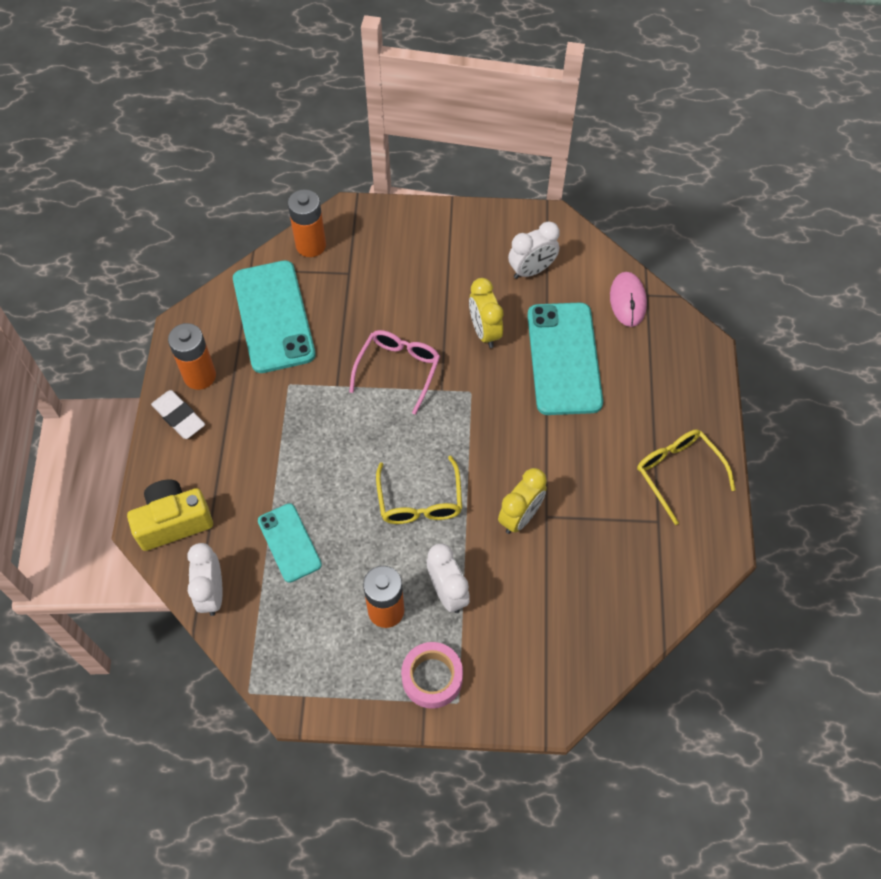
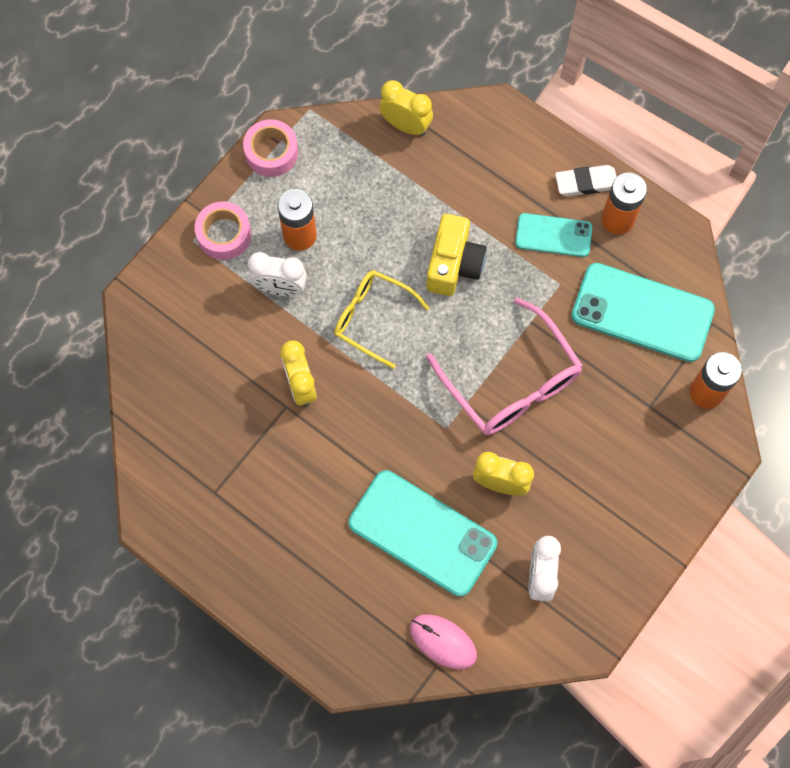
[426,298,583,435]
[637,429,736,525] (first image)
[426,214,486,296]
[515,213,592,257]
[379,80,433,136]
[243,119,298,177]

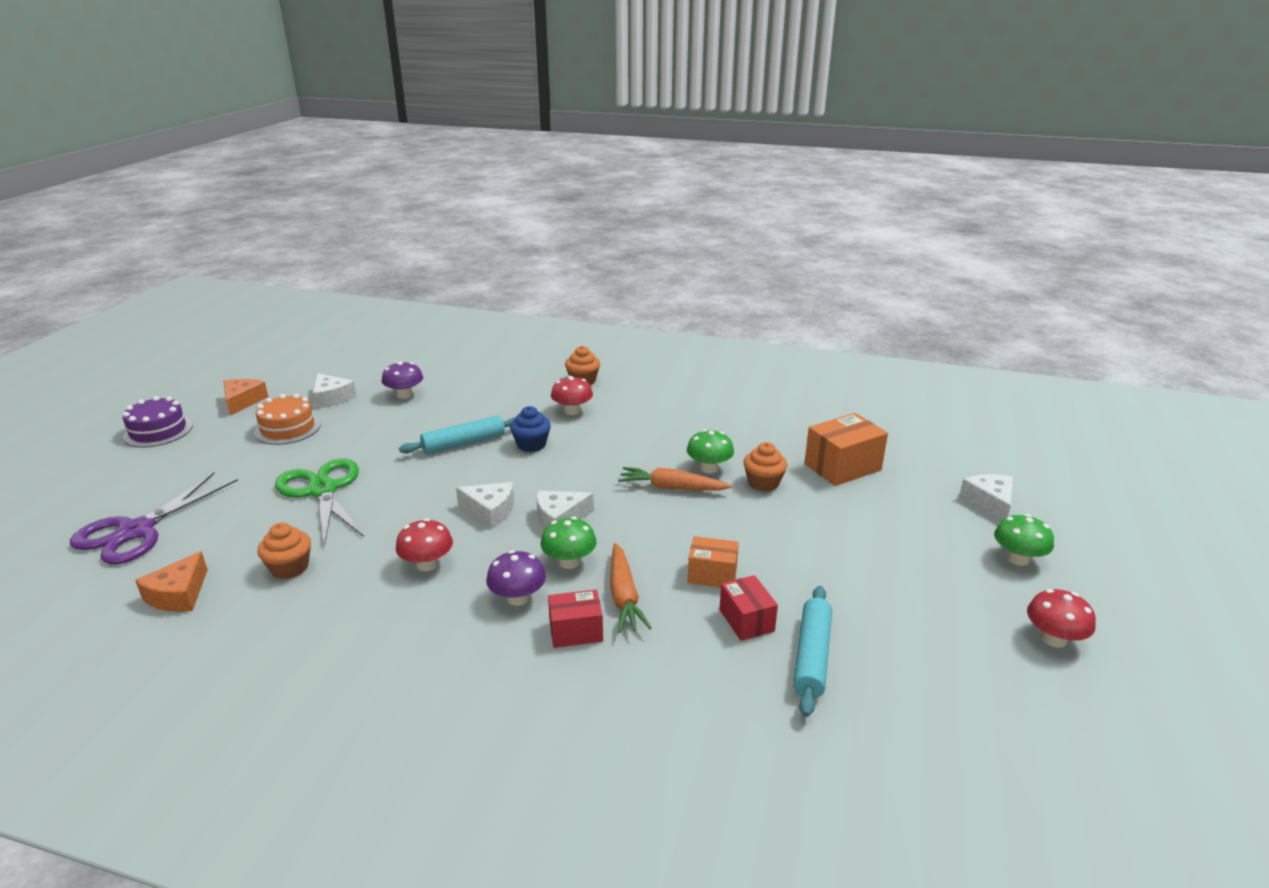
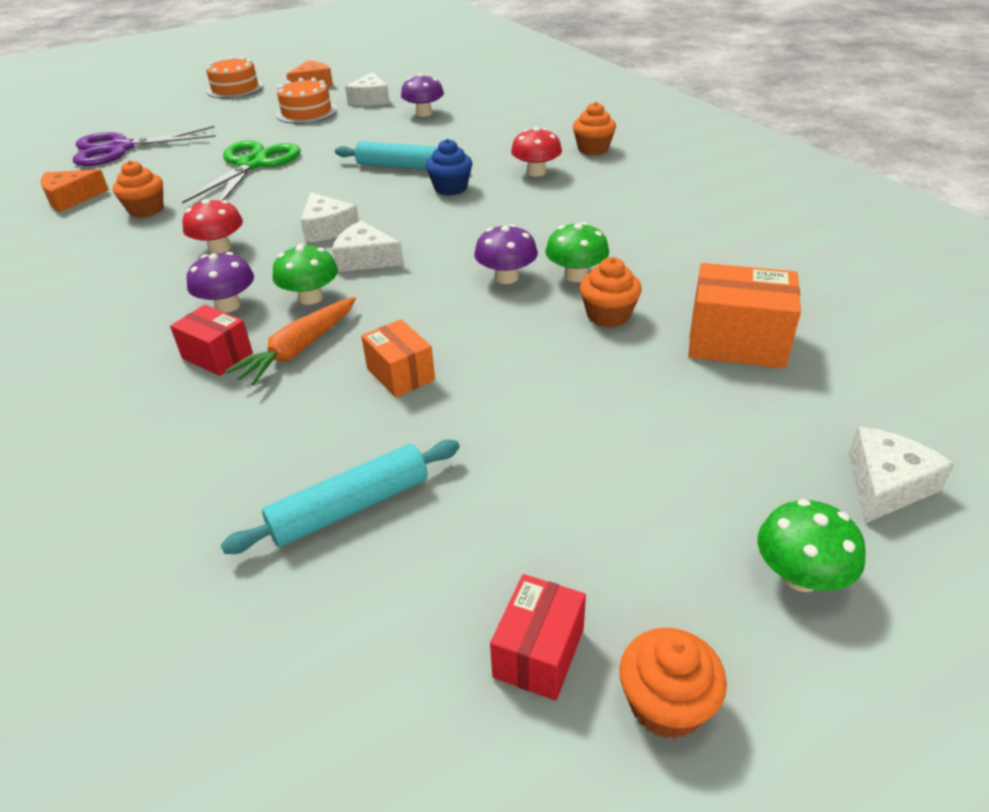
[206,56,264,99]
[474,224,538,284]
[490,574,586,701]
[619,628,727,739]

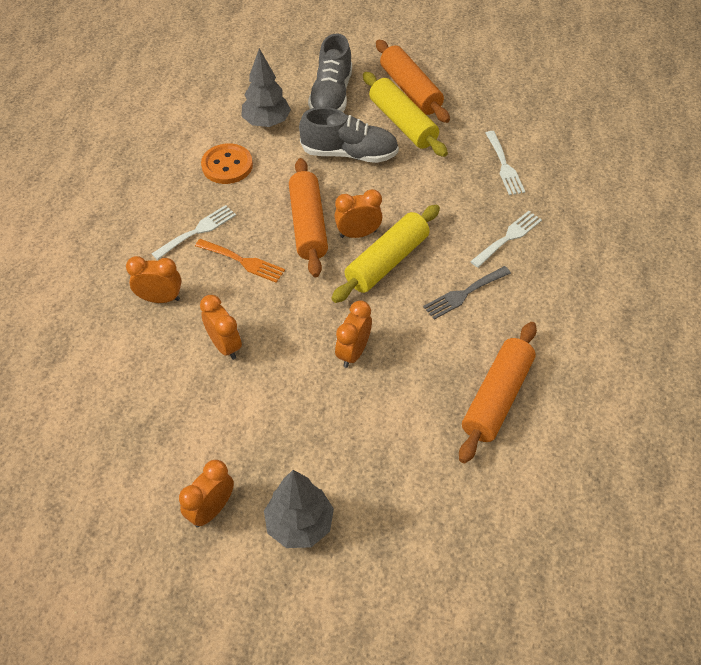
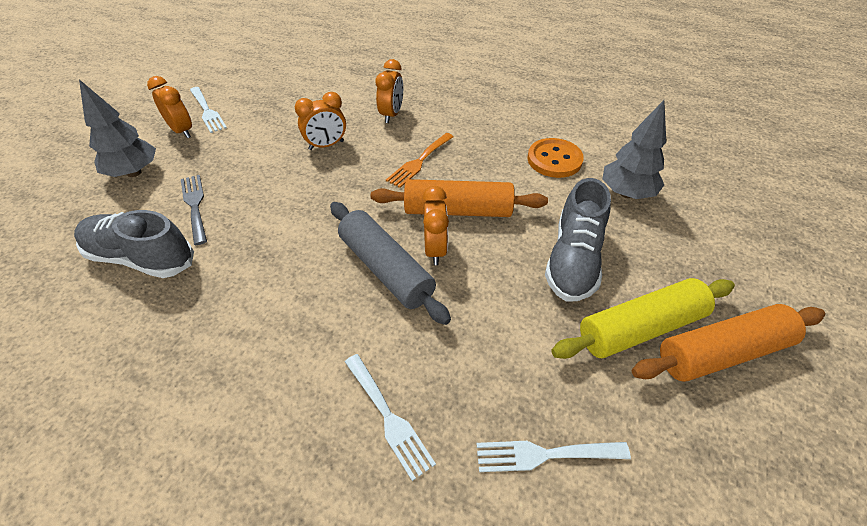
[74,210,194,278]
[190,87,227,133]
[330,202,451,325]
[181,175,207,245]
[335,300,372,368] (first image)
[459,322,537,463] (first image)

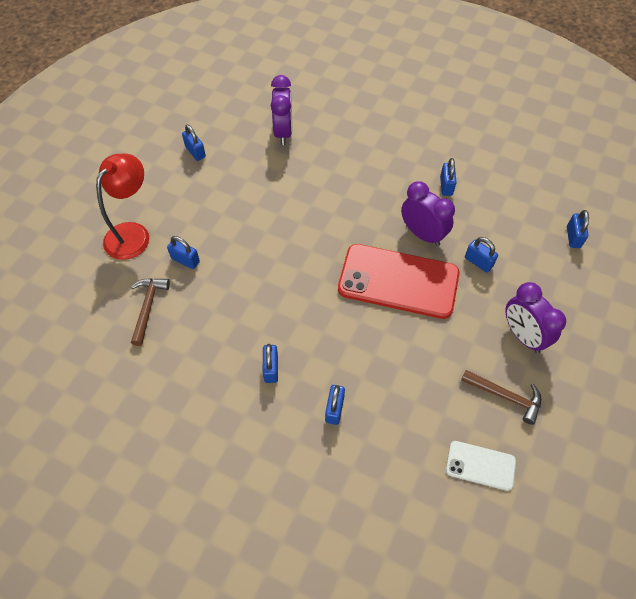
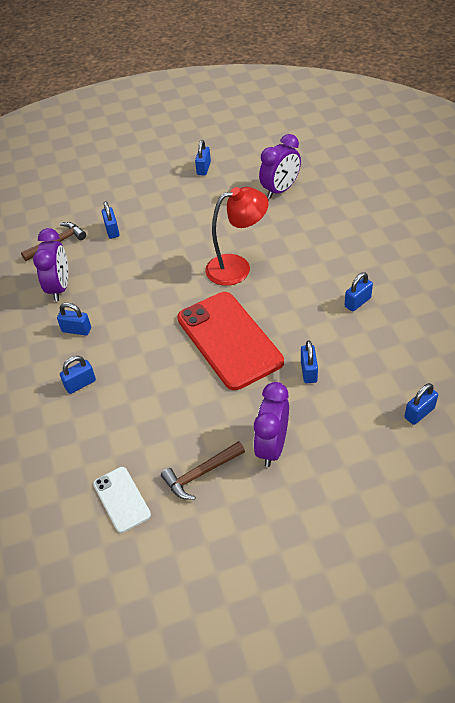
[205,187,269,286]
[33,228,68,301]
[57,303,91,336]
[161,441,245,500]

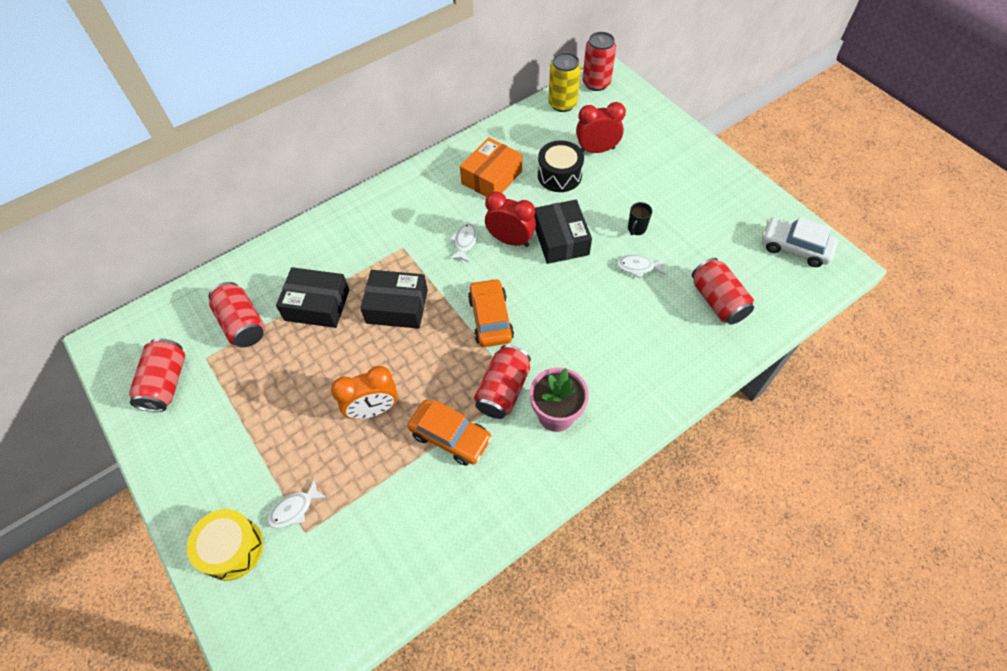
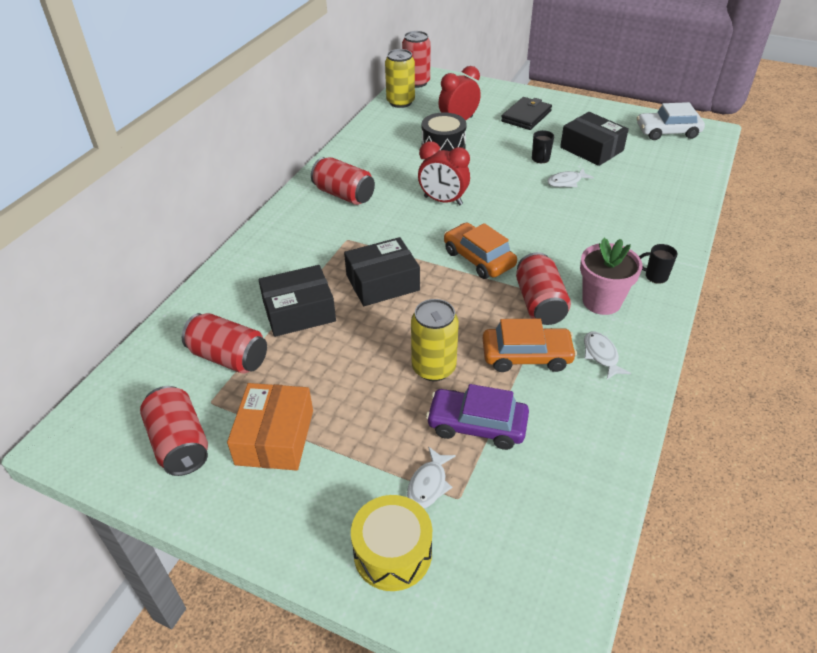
[227,383,313,471]
[418,141,470,205]
[560,112,629,166]
[584,332,631,379]
[311,157,375,205]
[411,299,459,381]
[501,97,552,130]
[639,244,678,284]
[426,384,529,450]

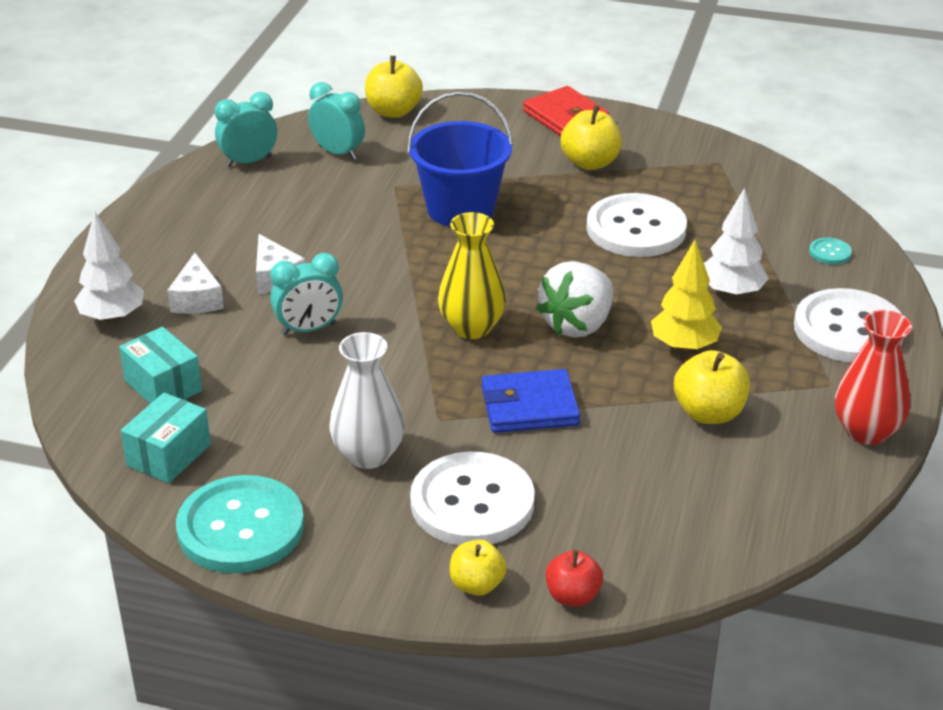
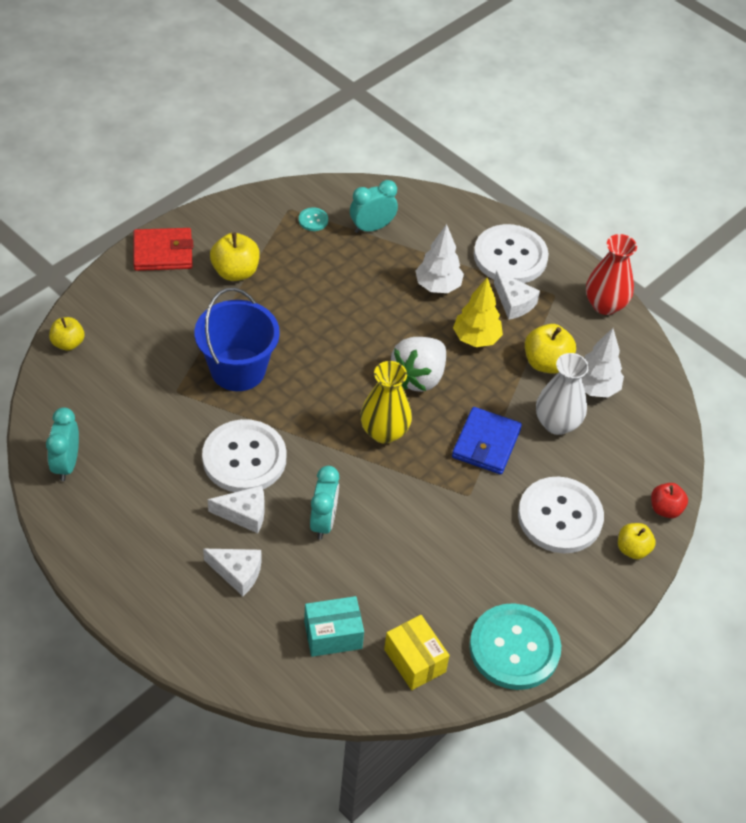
[49,317,84,351]
[350,180,398,233]
[202,419,287,492]
[581,328,624,398]
[299,207,328,231]
[391,337,446,392]
[536,353,589,435]
[384,615,450,690]
[494,271,540,320]

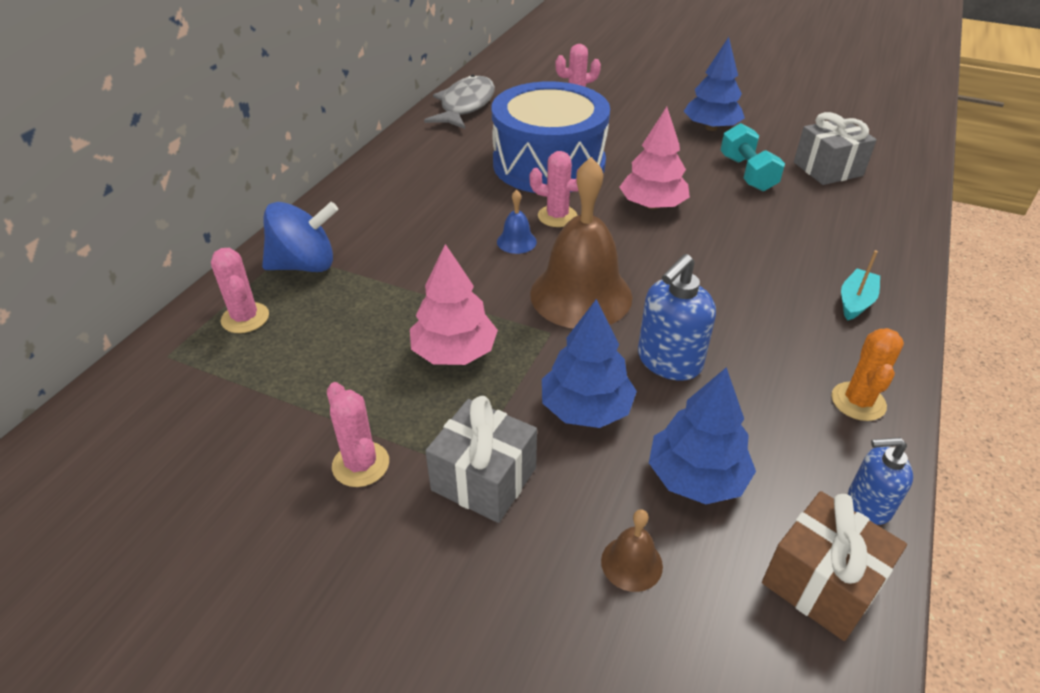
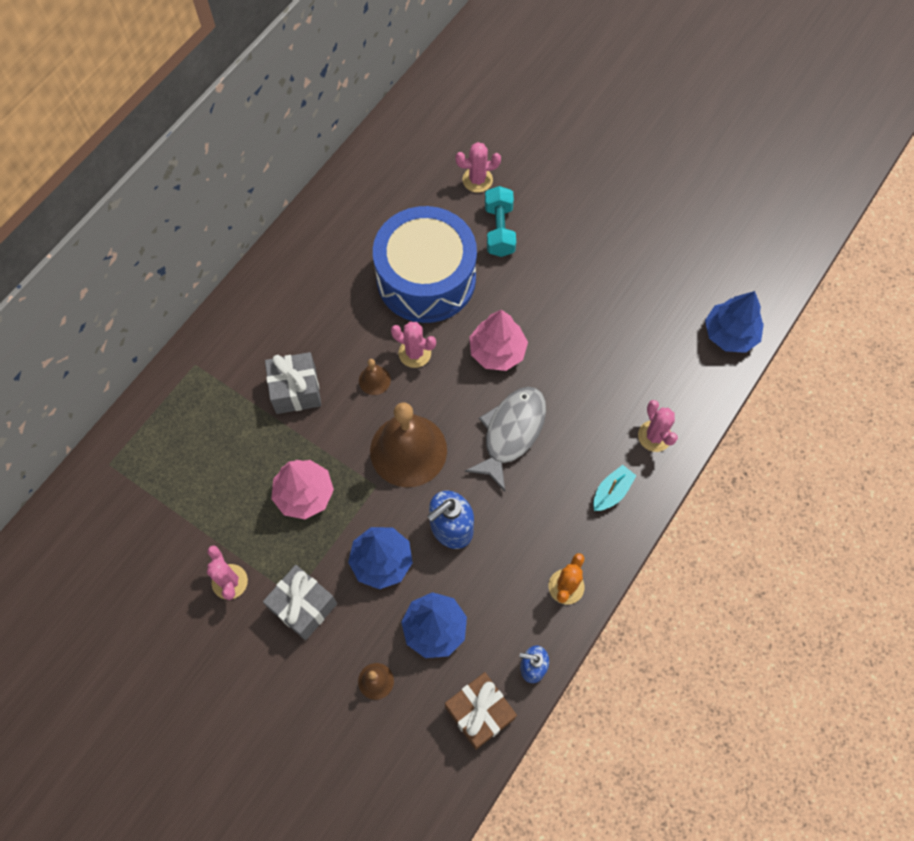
[705,291,764,353]
[465,386,546,491]
[265,352,321,414]
[485,186,516,257]
[359,359,391,395]
[262,202,338,272] (first image)
[638,400,678,452]

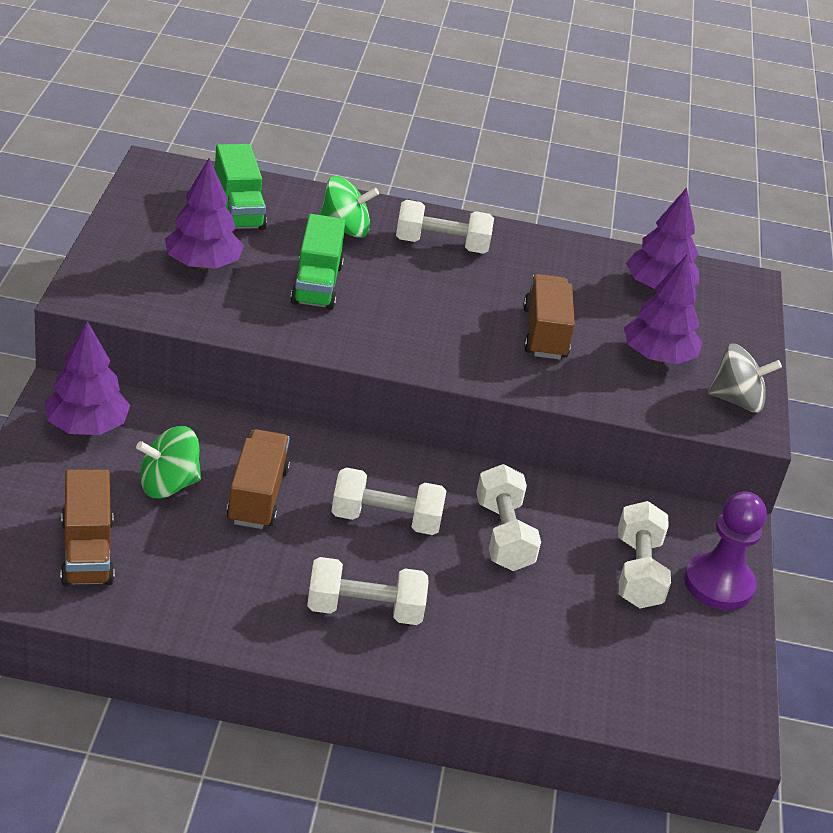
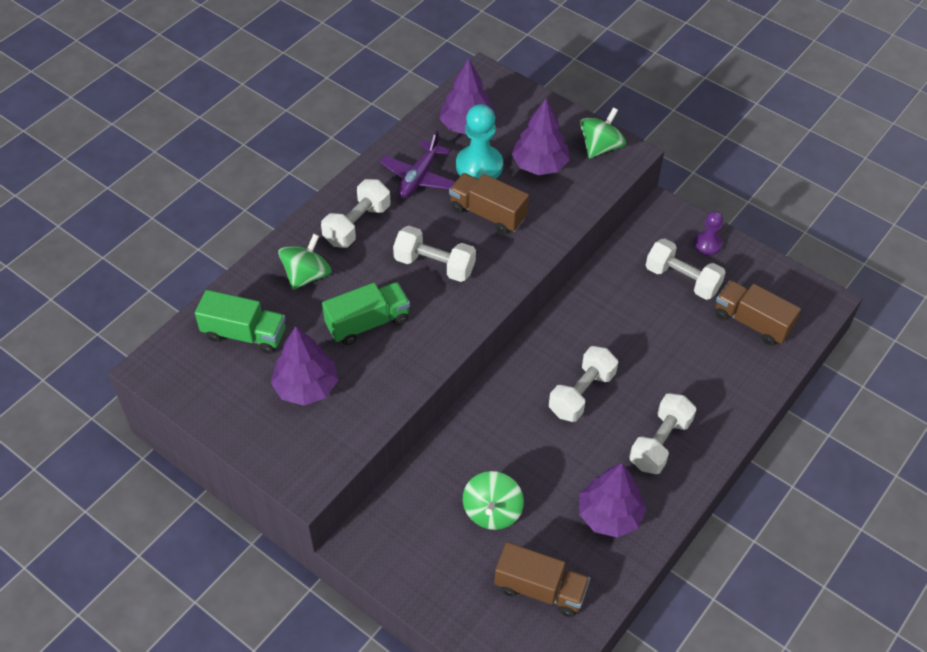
[322,282,410,345]
[579,463,647,538]
[579,107,626,158]
[715,280,801,346]
[393,226,476,282]
[694,211,723,255]
[456,104,503,179]
[380,131,455,198]

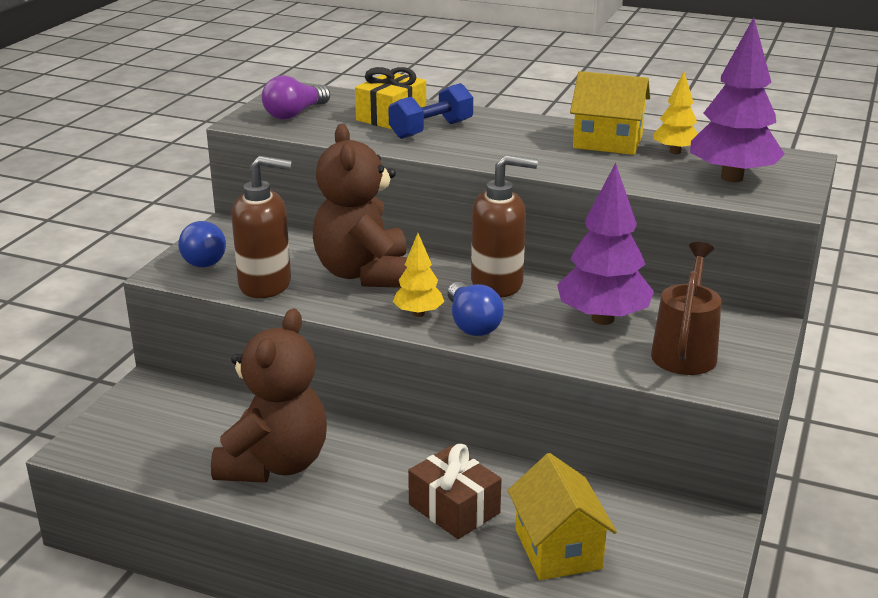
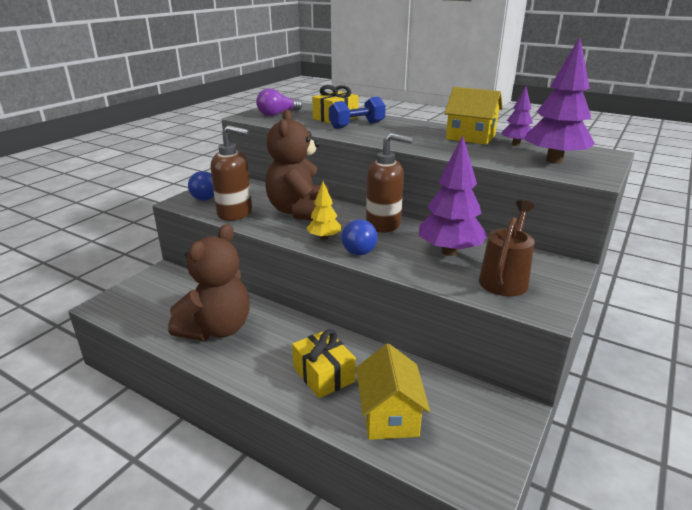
[501,86,533,146]
[292,329,356,398]

